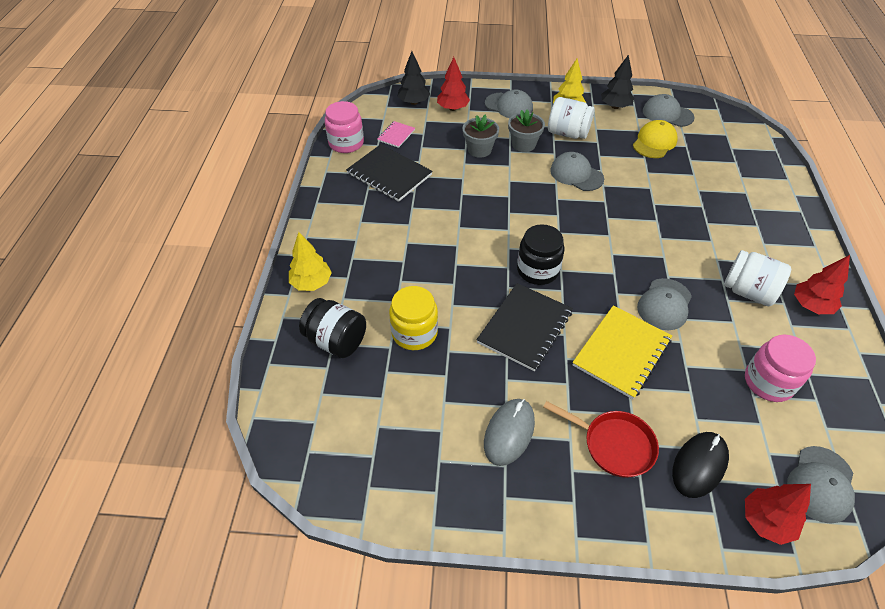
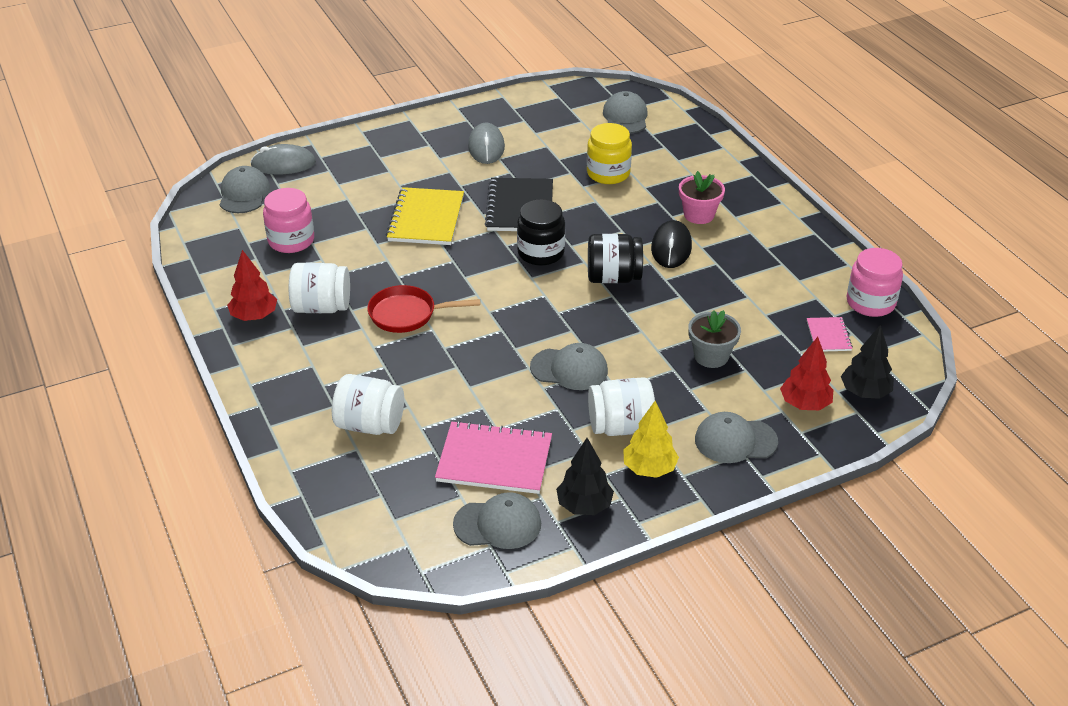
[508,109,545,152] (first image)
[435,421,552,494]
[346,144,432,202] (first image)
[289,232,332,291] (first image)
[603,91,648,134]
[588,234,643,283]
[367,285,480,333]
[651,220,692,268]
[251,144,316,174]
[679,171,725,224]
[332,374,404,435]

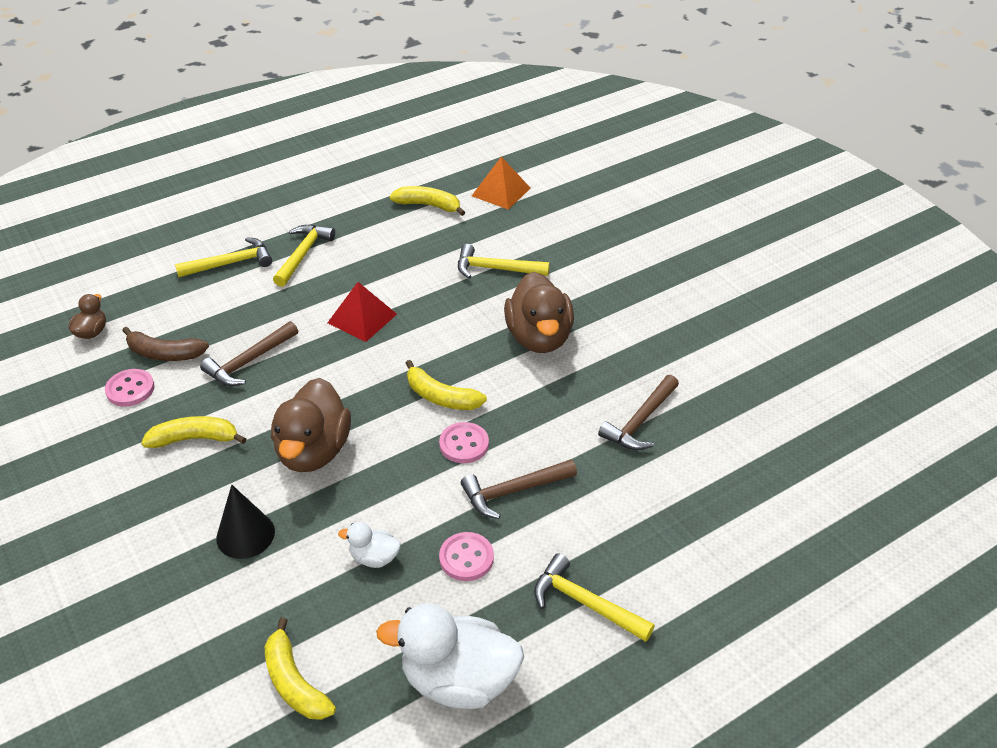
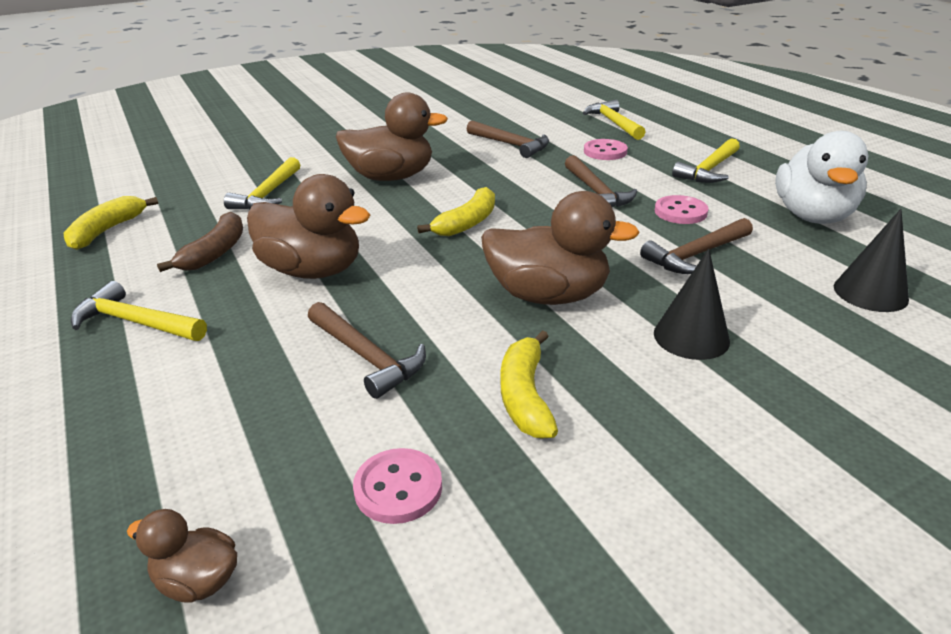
[472,157,530,209] (first image)
[583,100,646,140]
[247,174,370,279]
[157,212,243,272]
[584,139,628,160]
[640,218,753,274]
[834,209,909,312]

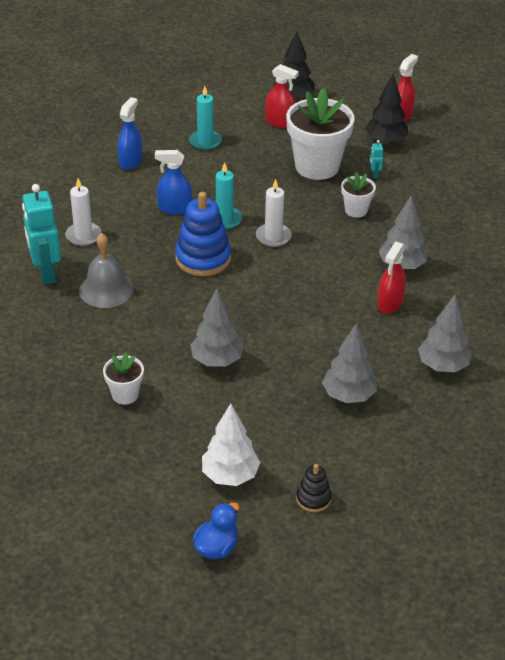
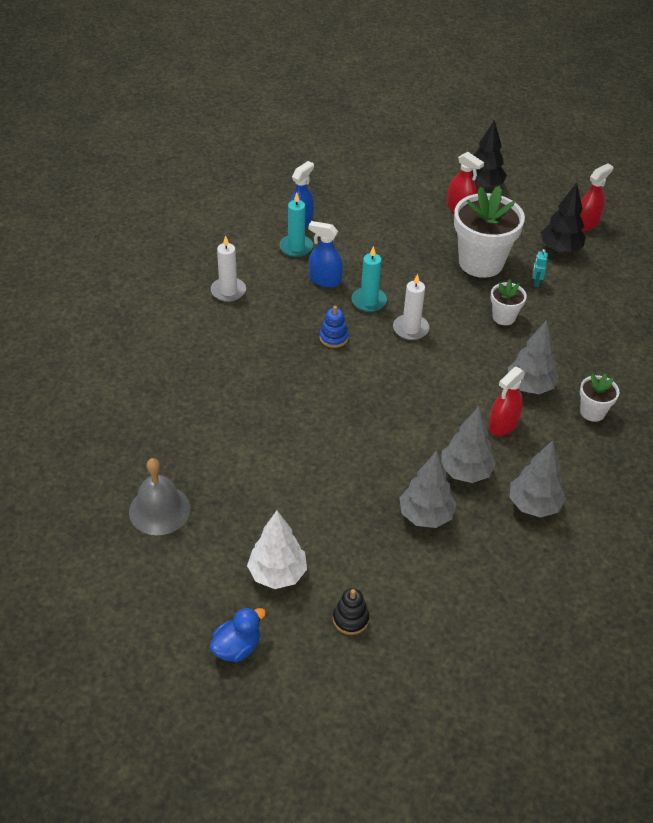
[279,193,313,257]
[22,184,61,285] (first image)
[319,306,349,348]
[129,458,191,535]
[441,407,496,483]
[580,374,620,422]

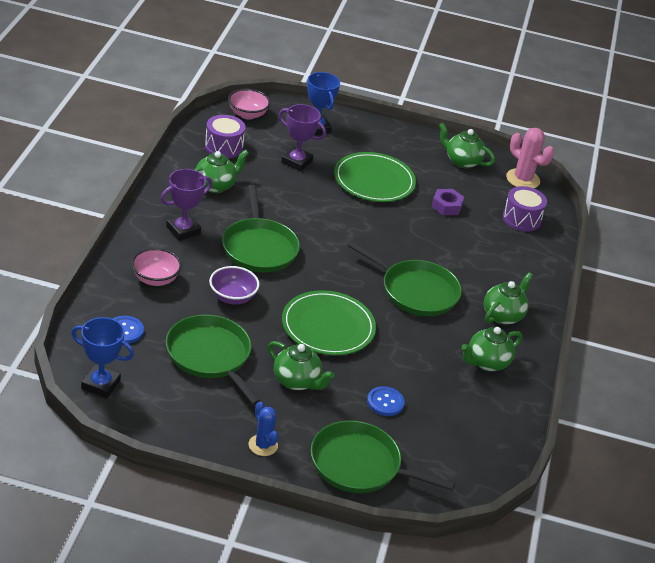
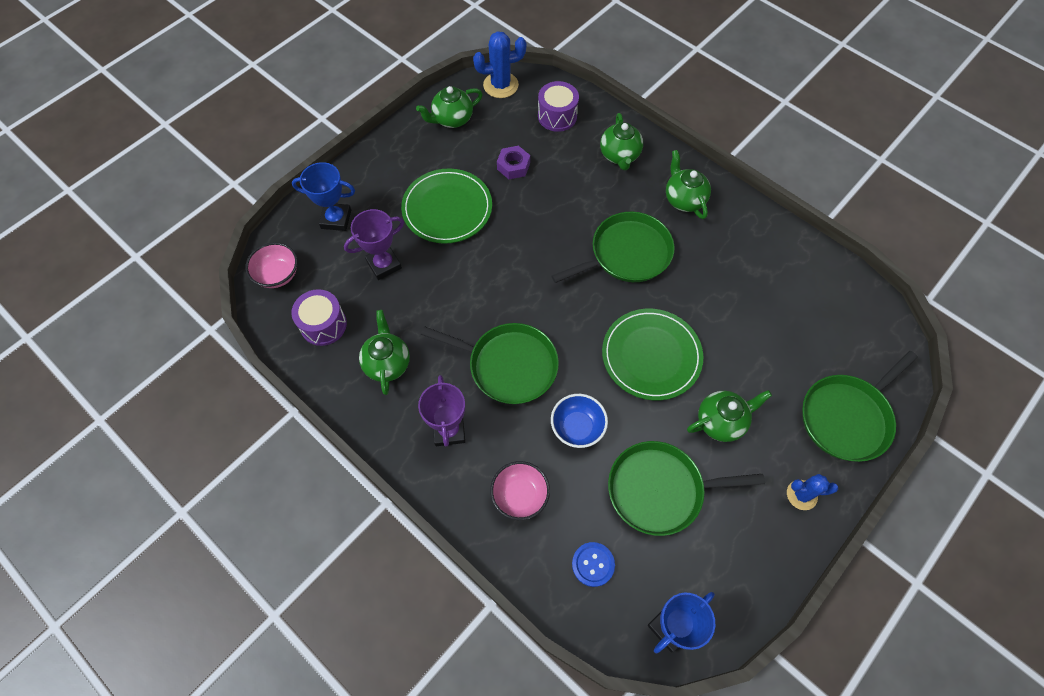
[473,31,526,98]
[551,394,608,448]
[600,113,643,170]
[367,386,405,416] (first image)

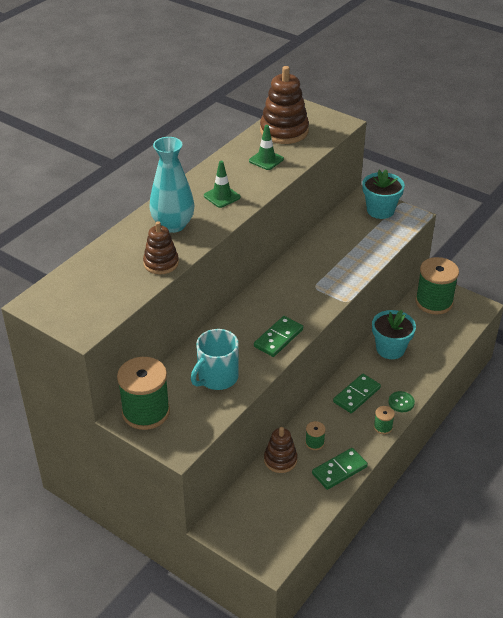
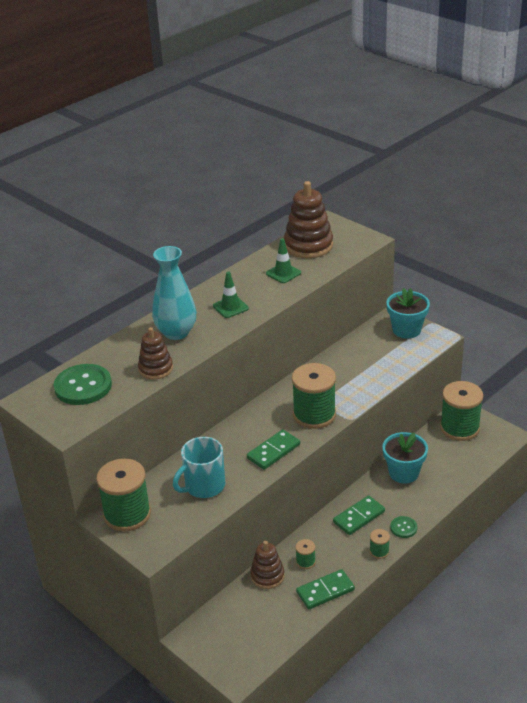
[292,363,336,429]
[54,364,112,405]

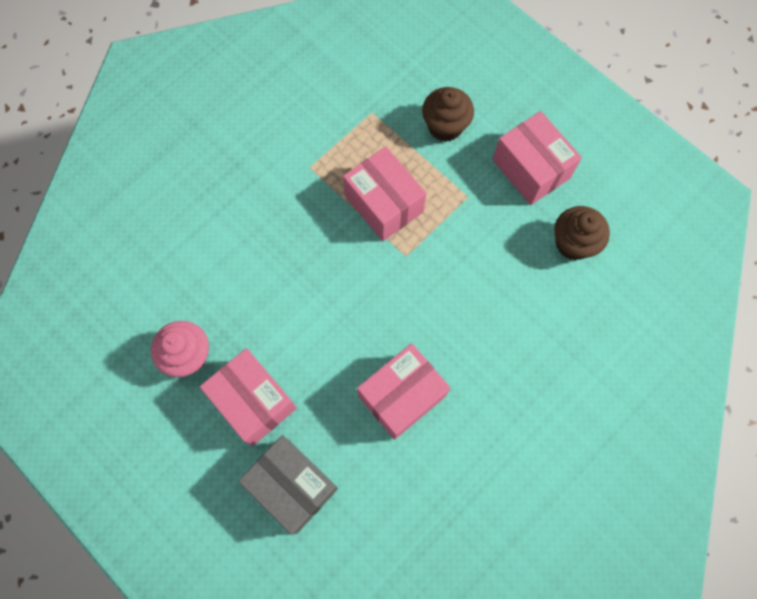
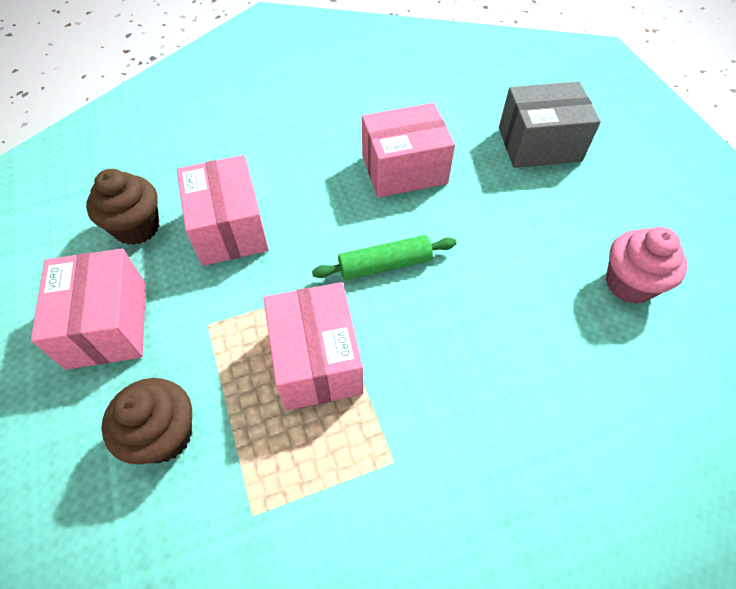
[177,155,269,266]
[499,81,601,168]
[312,235,457,280]

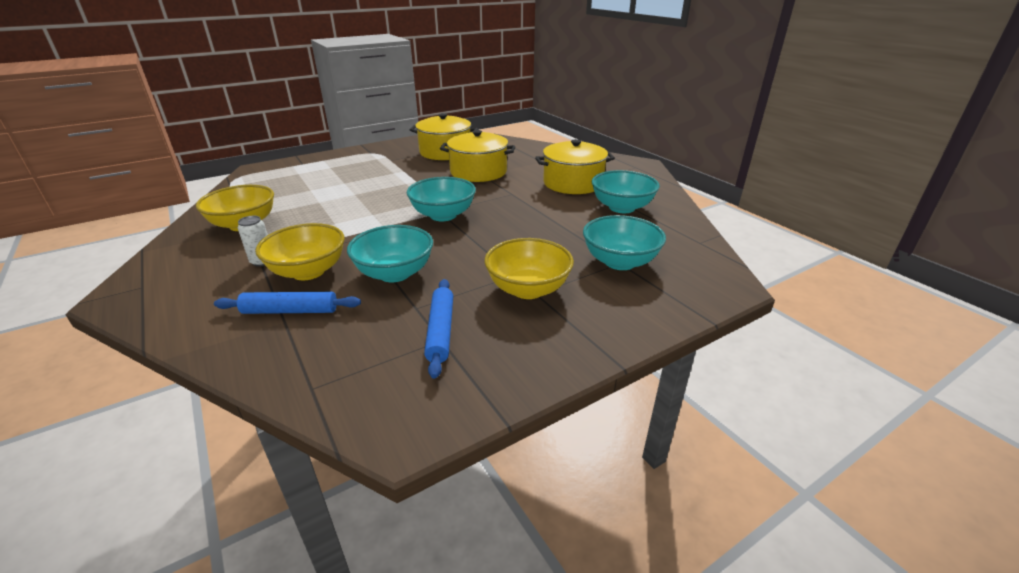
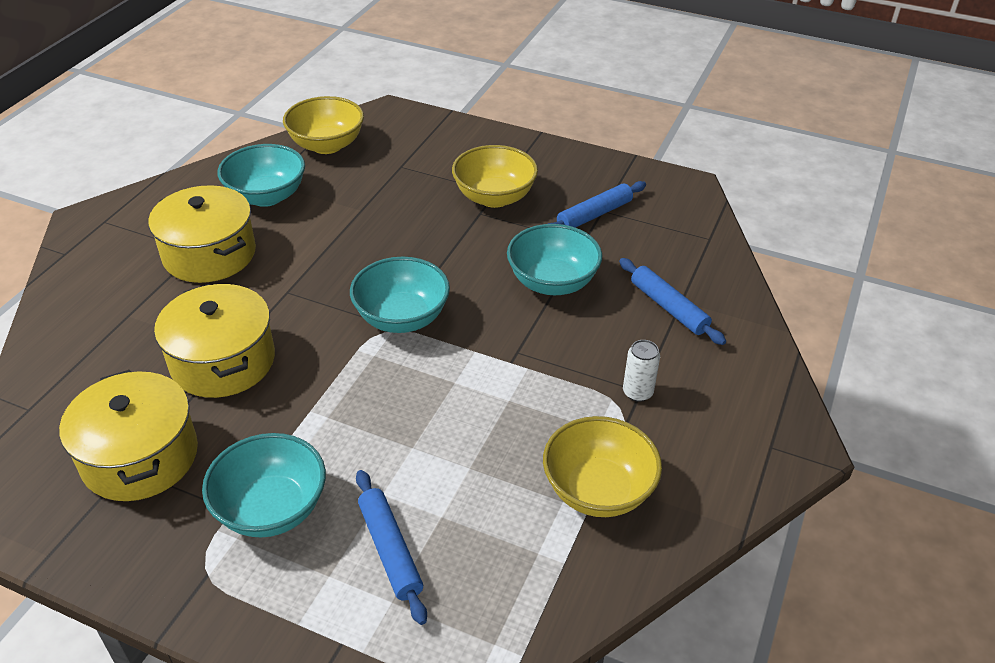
[202,433,326,537]
[283,96,364,154]
[356,470,427,625]

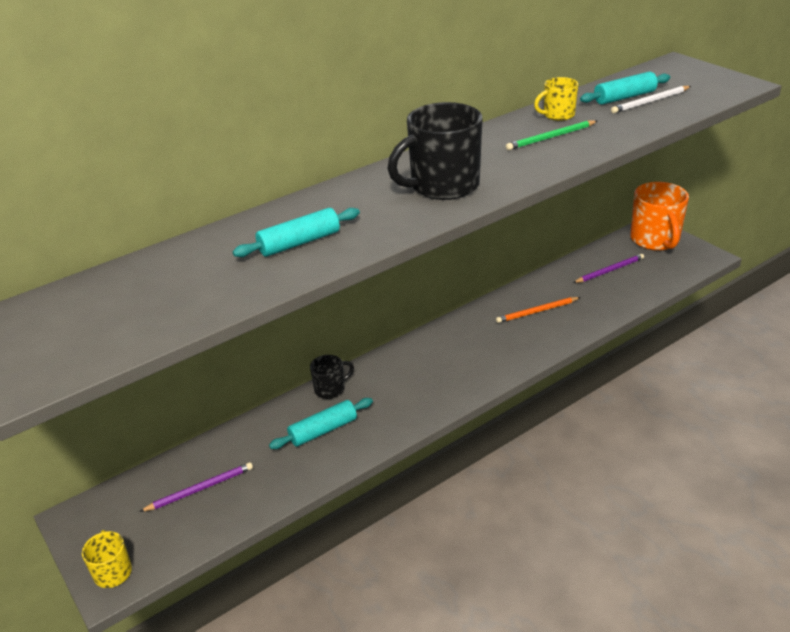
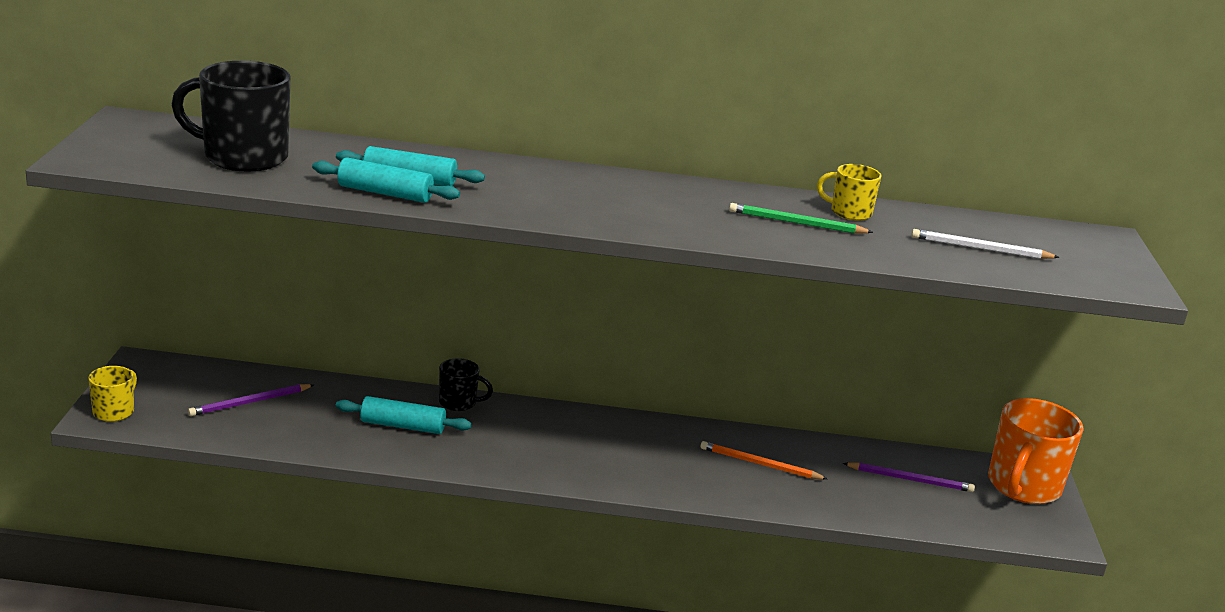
[312,157,460,203]
[171,61,291,171]
[188,384,313,416]

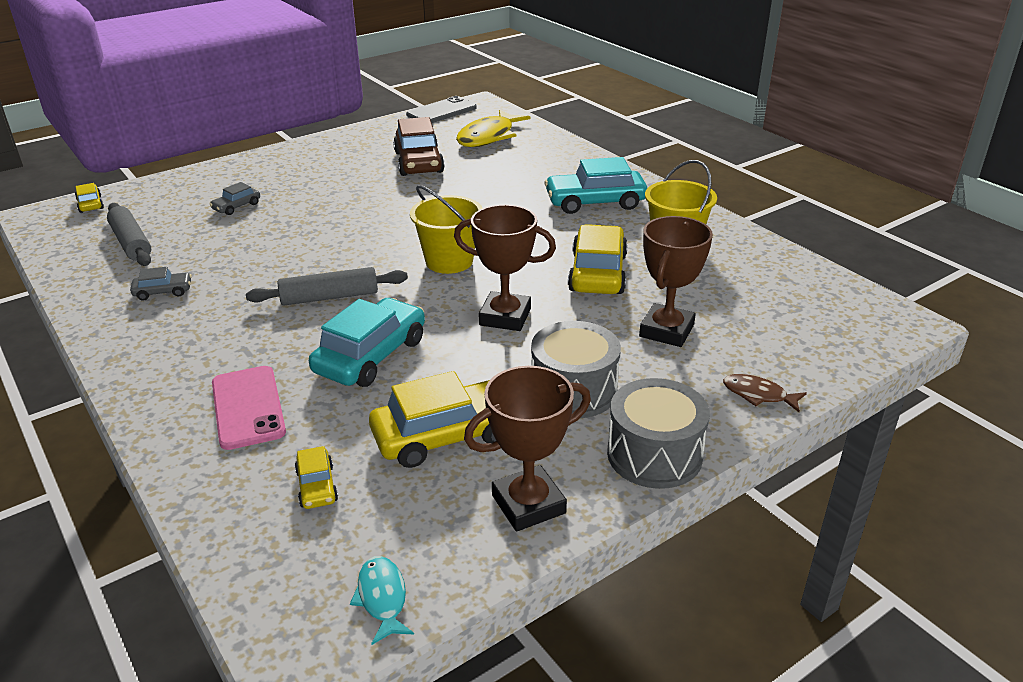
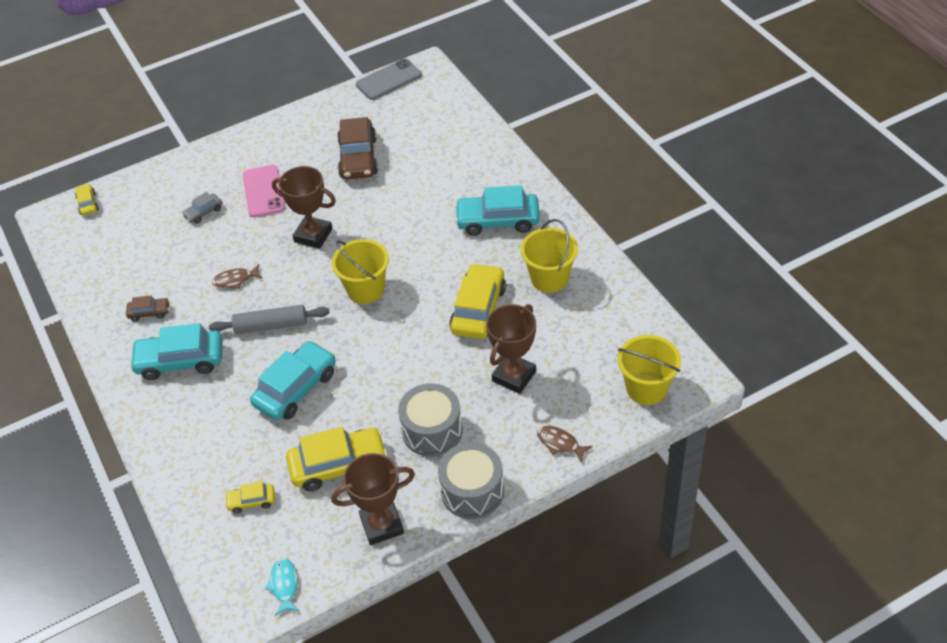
[456,109,530,147] (first image)
[107,203,151,266] (first image)
[272,166,336,249]
[126,295,170,322]
[243,165,285,217]
[225,481,275,513]
[212,264,263,289]
[129,323,223,380]
[618,335,681,405]

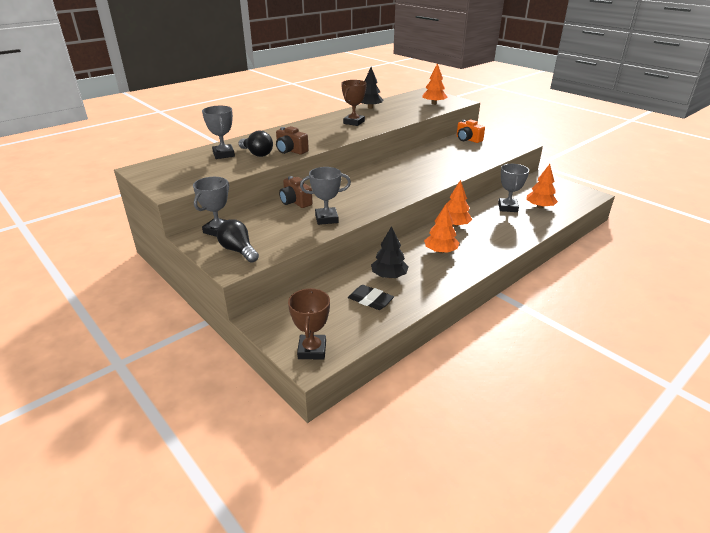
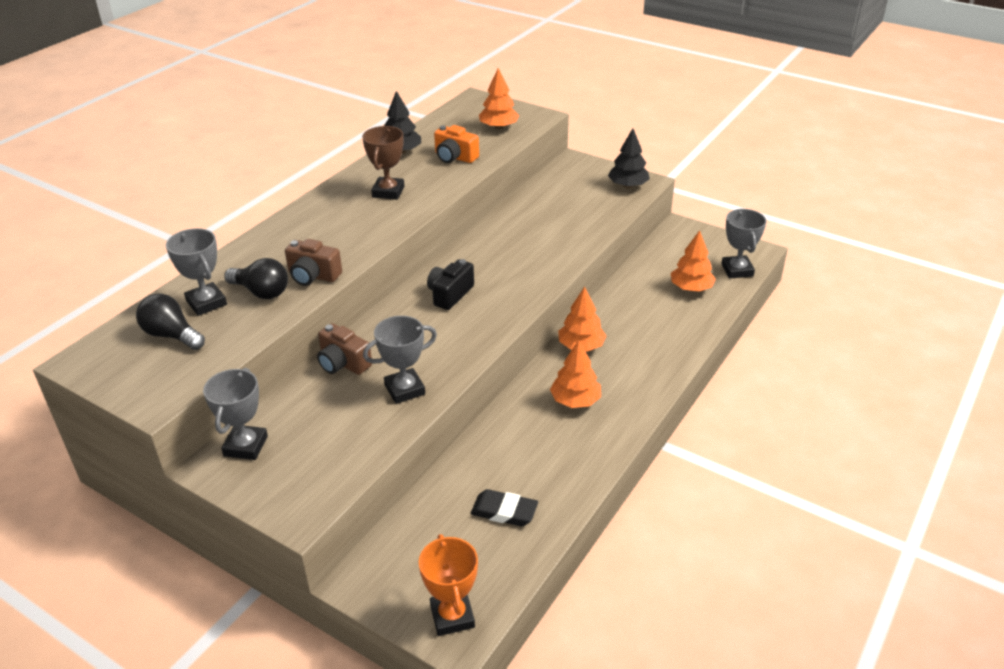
[434,125,479,163]
[721,209,766,279]
[136,293,205,350]
[608,129,650,188]
[419,534,478,636]
[427,259,474,310]

